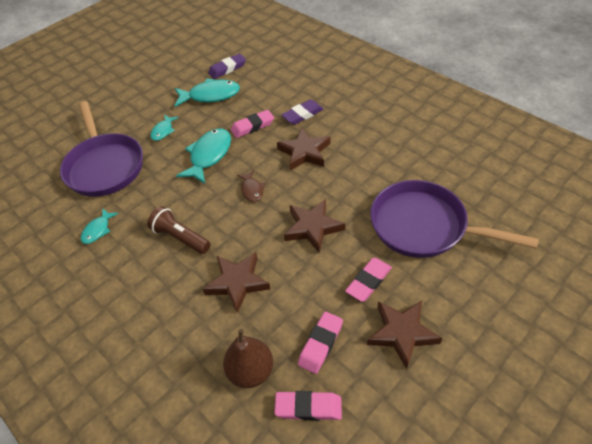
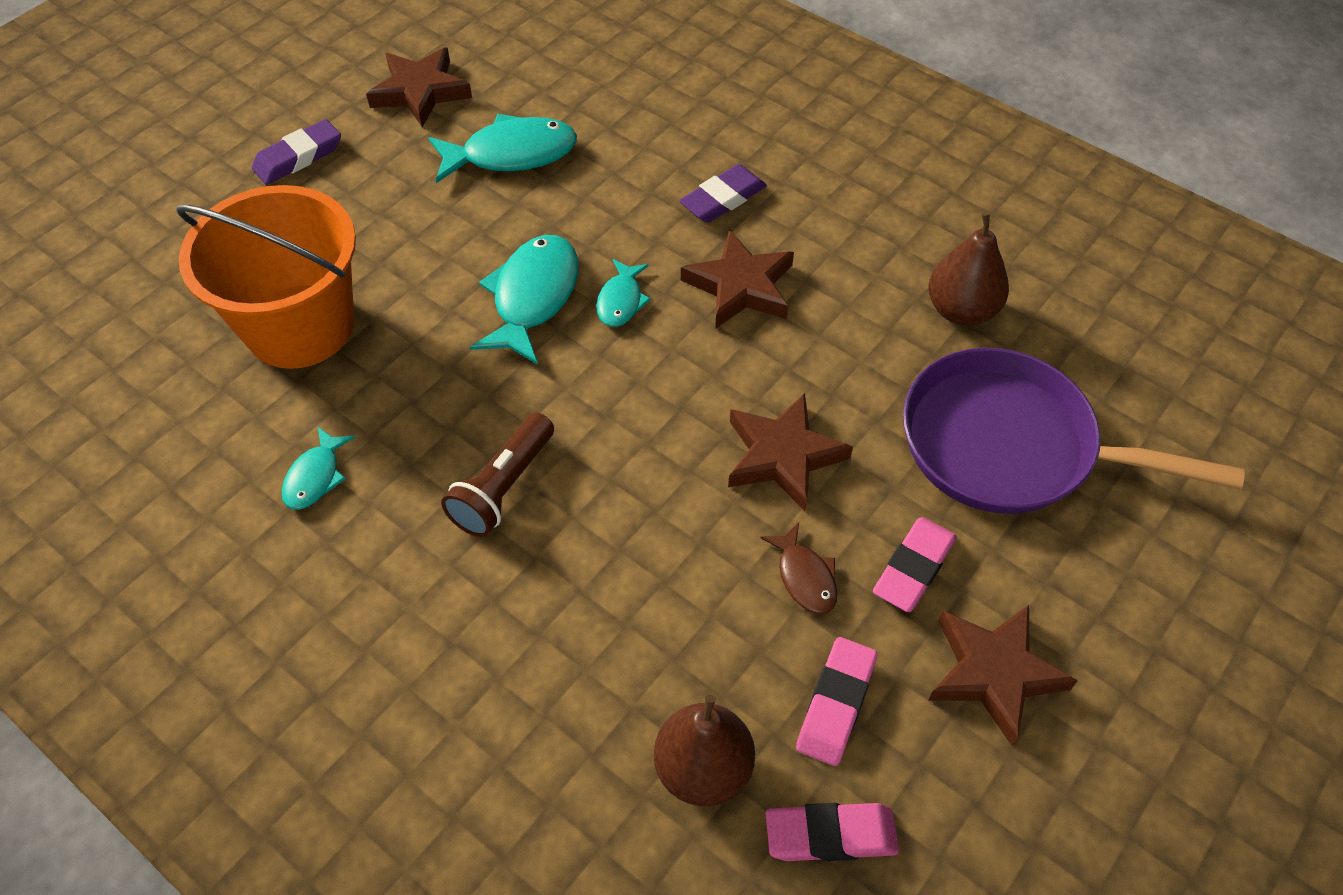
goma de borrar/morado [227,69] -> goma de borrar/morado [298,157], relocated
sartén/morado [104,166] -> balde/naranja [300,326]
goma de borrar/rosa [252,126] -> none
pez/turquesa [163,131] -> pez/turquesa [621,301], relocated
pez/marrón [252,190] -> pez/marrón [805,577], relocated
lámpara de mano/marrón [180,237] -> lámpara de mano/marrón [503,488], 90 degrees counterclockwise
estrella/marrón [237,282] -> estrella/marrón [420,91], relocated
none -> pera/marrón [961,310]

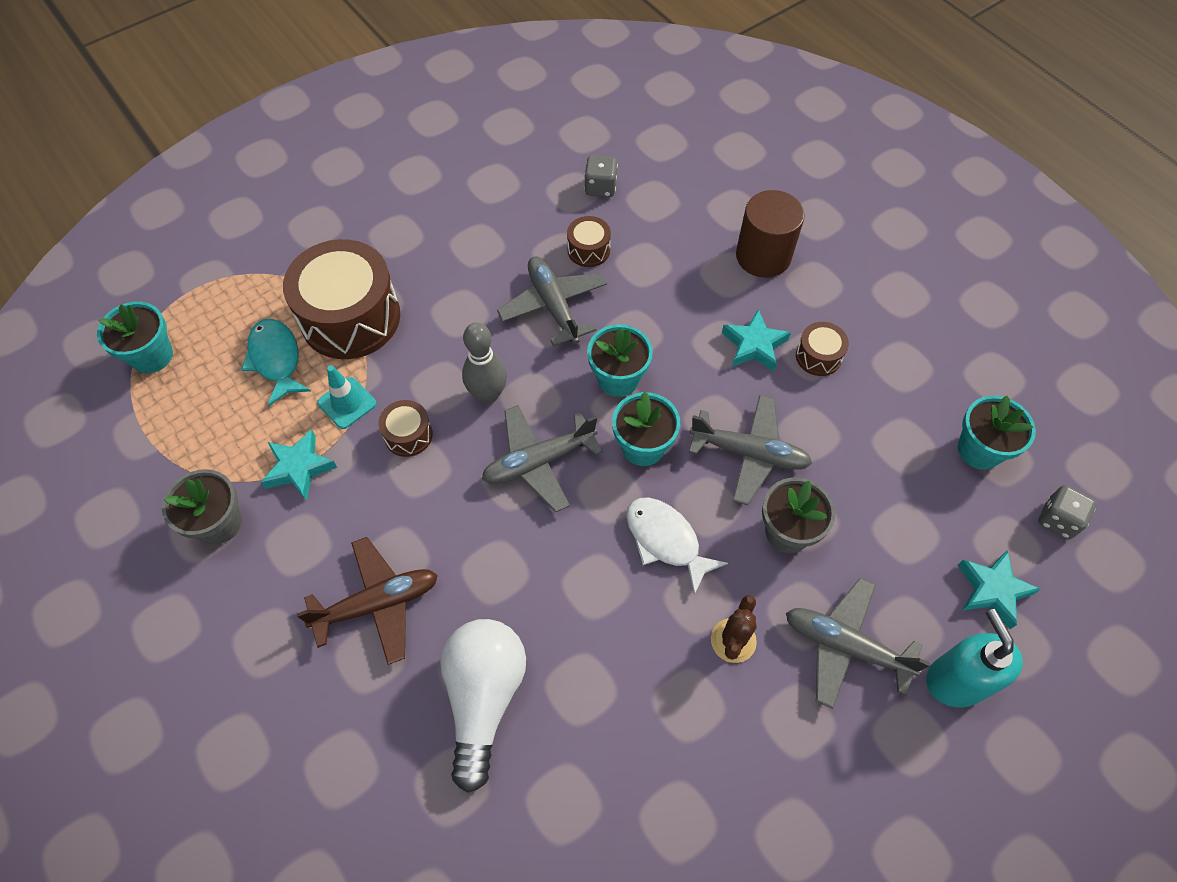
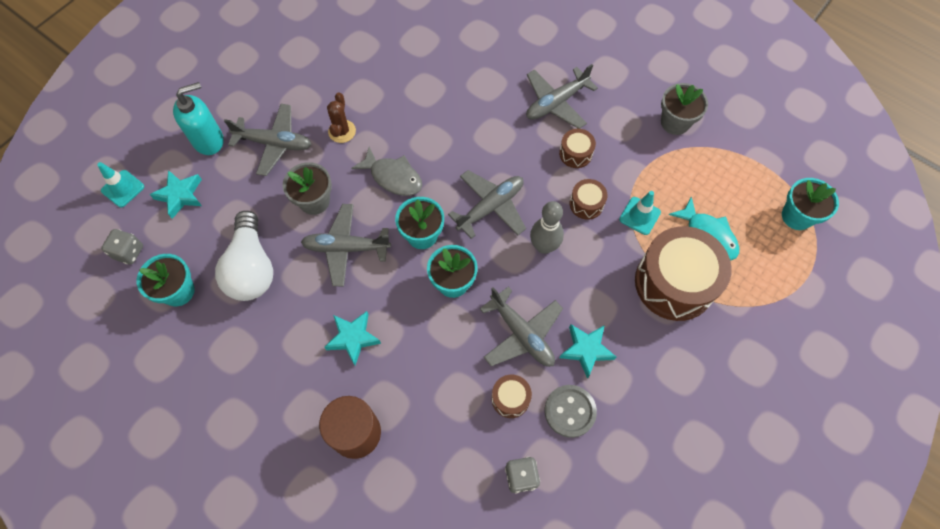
tambor/marrón [818,356] -> tambor/marrón [575,153], relocated
estrella/turquesa [299,468] -> estrella/turquesa [586,350], relocated
pez/blanco [666,540] -> pez/gris [393,177]
avión/marrón [377,604] -> avión/gris [556,103]
dispensador de jabón/turquesa [955,680] -> dispensador de jabón/turquesa [208,140], 90 degrees counterclockwise
bombilla/blanco [484,698] -> bombilla/blanco [251,268], relocated
none -> cono de tráfico/turquesa [123,188]
none -> botón/gris [570,411]

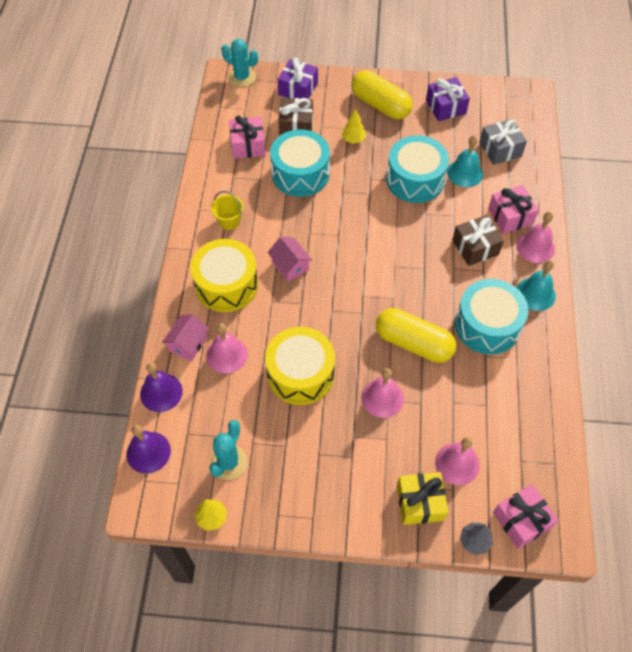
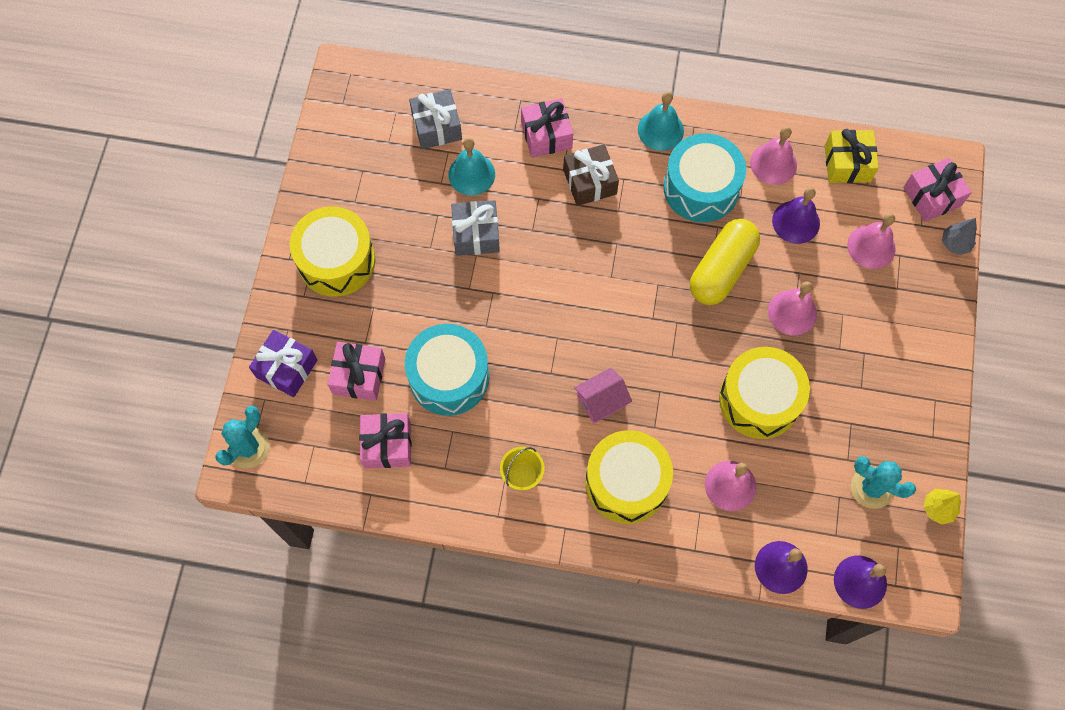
cápsula/amarillo [380,105] -> tambor/amarillo [336,260]
regalo/morado [445,107] -> none
regalo/marrón [296,125] -> regalo/rosa [359,376]
árbol/amarillo [353,139] -> none
tambor/turquesa [415,180] -> regalo/gris [476,234]
campana/rosa [535,247] -> campana/rosa [773,163], relocated
casa/rosa [188,344] -> none
regalo/amarillo [420,502] -> regalo/amarillo [847,163], relocated
none -> campana/morado [796,222]

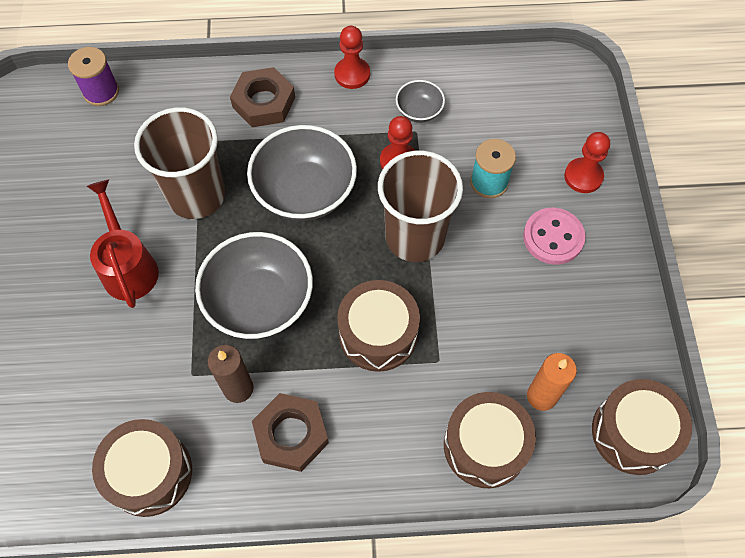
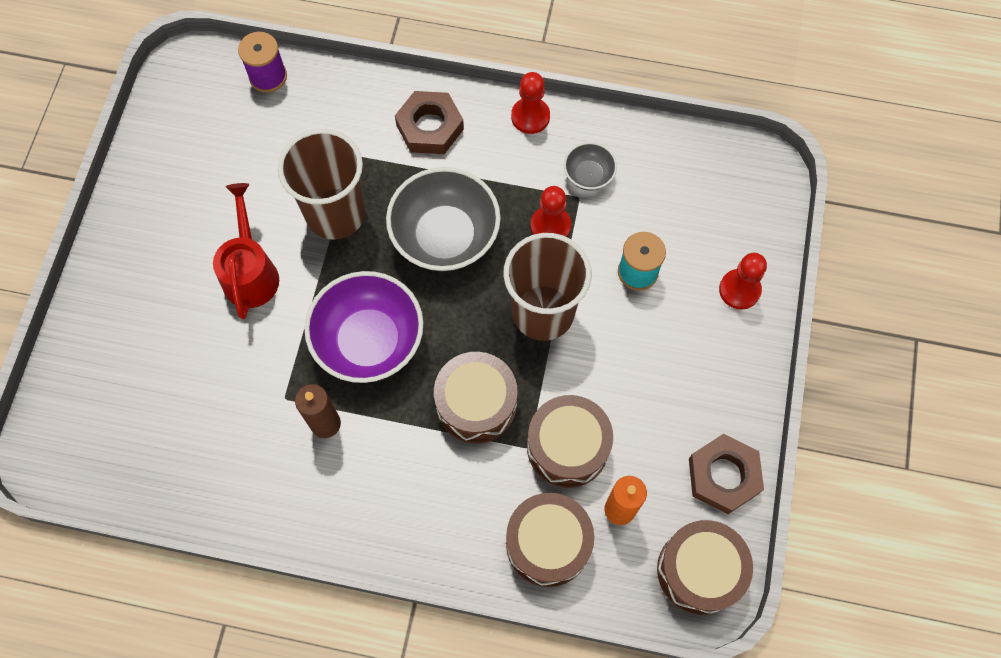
botón/rosa [553,237] -> none
cuenco/gris [259,301] -> cuenco/morado [369,341]
tuerca/marrón [291,434] -> tuerca/marrón [723,476], relocated
tambor/marrón [149,473] -> tambor/marrón [567,447], relocated

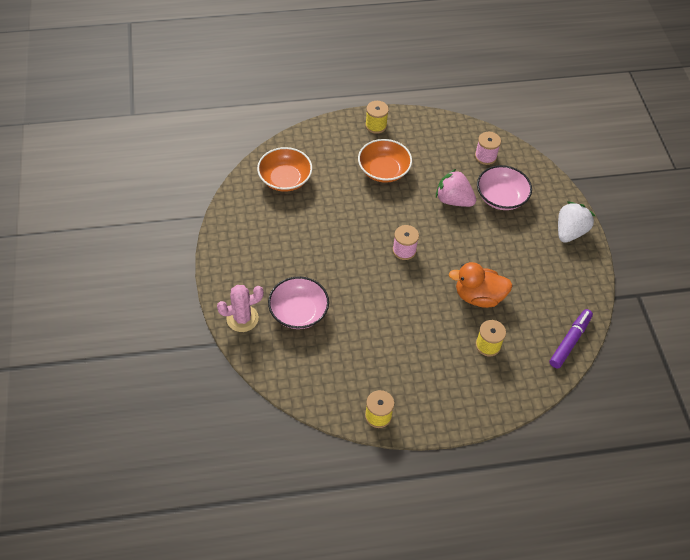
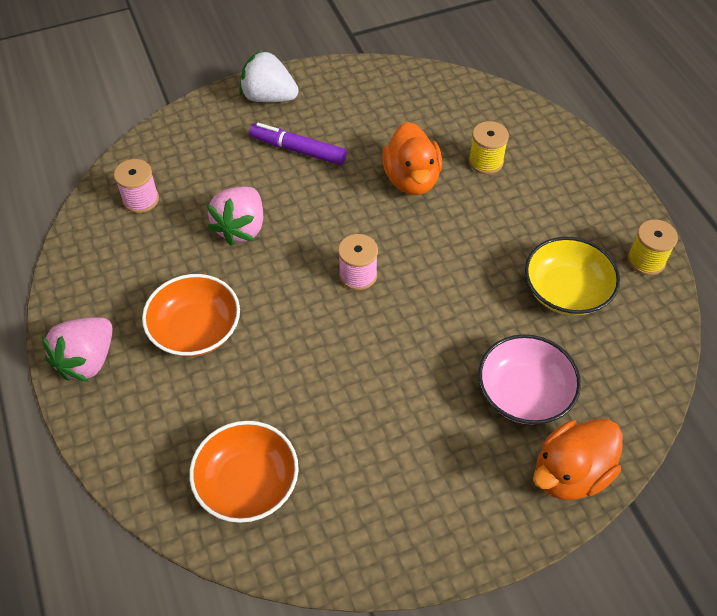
carrete/amarillo [376,125] -> fresa/rosa [87,360]
cuenco/rosa [501,197] -> none
cactus/rosa [242,318] -> pato/naranja [570,473]
rotulador/morado [569,341] -> rotulador/morado [298,150], relocated
none -> cuenco/amarillo [566,291]

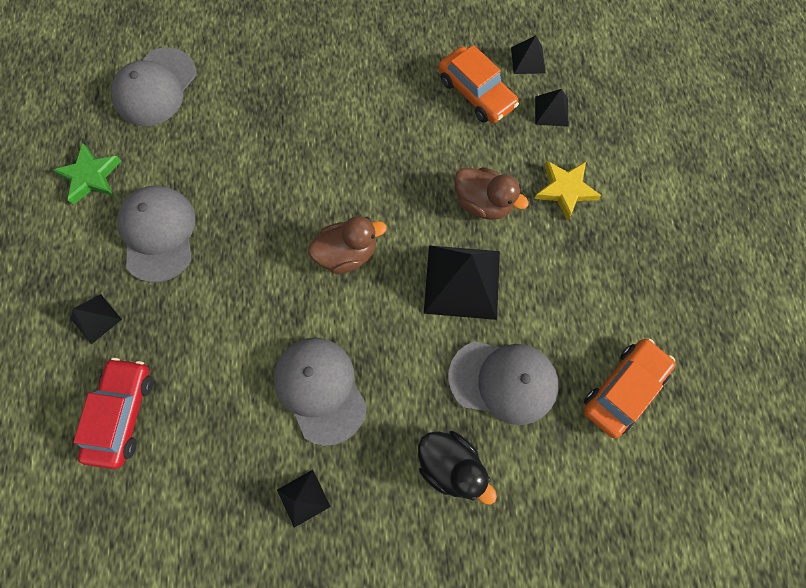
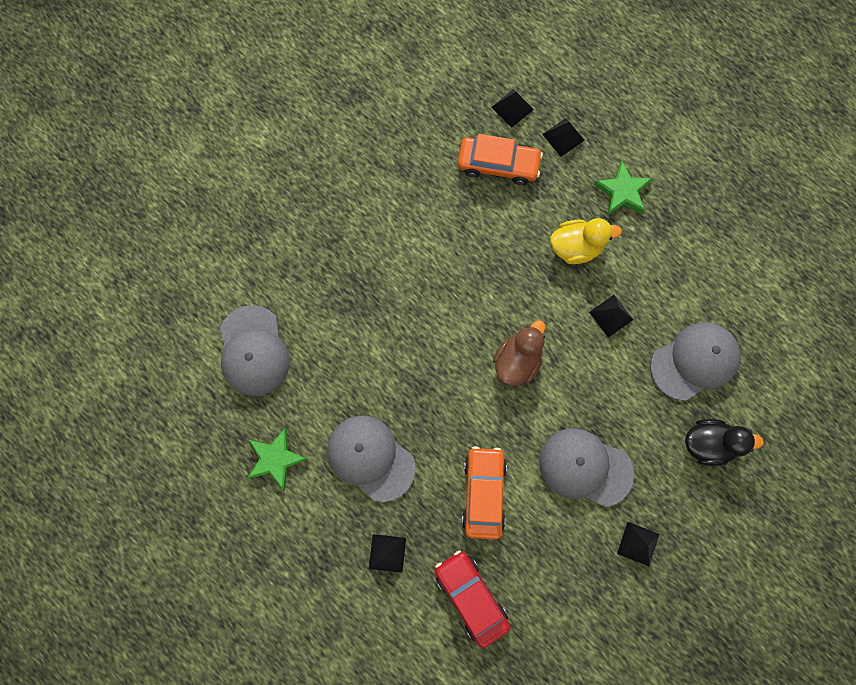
estrella/amarillo [565,190] -> estrella/verde [622,191]
pato/marrón [483,203] -> pato/amarillo [576,247]
pirámide/negro [462,281] -> pirámide/negro [611,315], x0.50
coche/naranja [623,389] -> coche/naranja [483,493], relocated

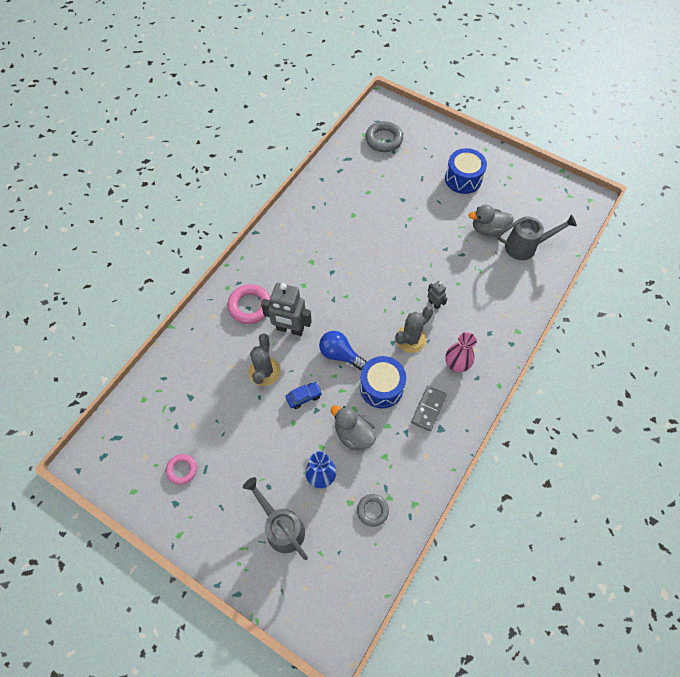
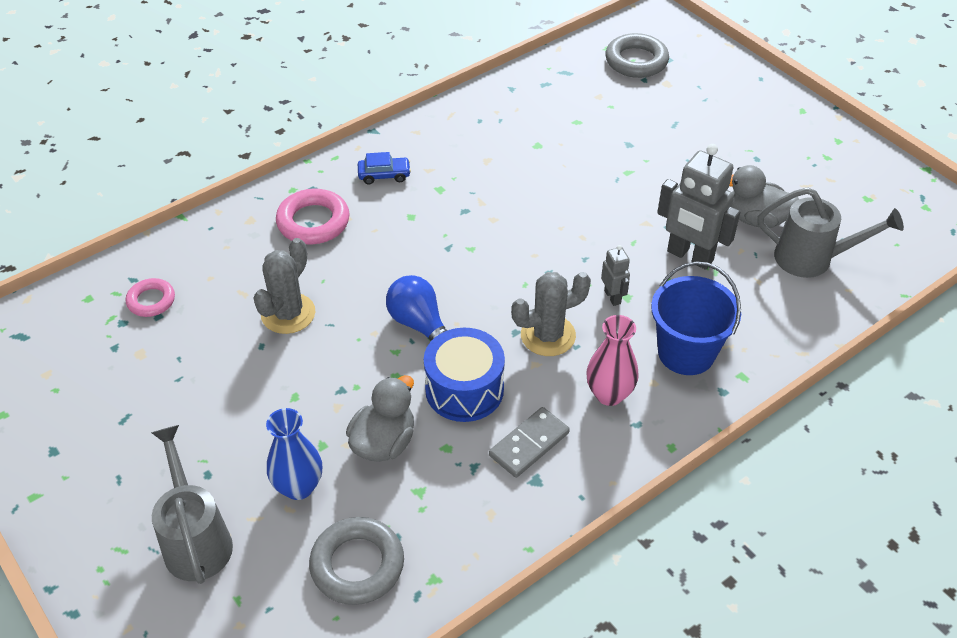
tambor/azul [463,179] -> none
robot/gris [290,329] -> robot/gris [689,256], relocated
coche/azul [304,397] -> coche/azul [384,175], relocated
pato/gris [353,434] -> pato/gris [384,442], 60 degrees clockwise
anillo/rosa [182,470] -> anillo/rosa [151,301], relocated
anillo/gris [372,510] -> anillo/gris [357,565], x1.61
none -> balde/azul [686,353]

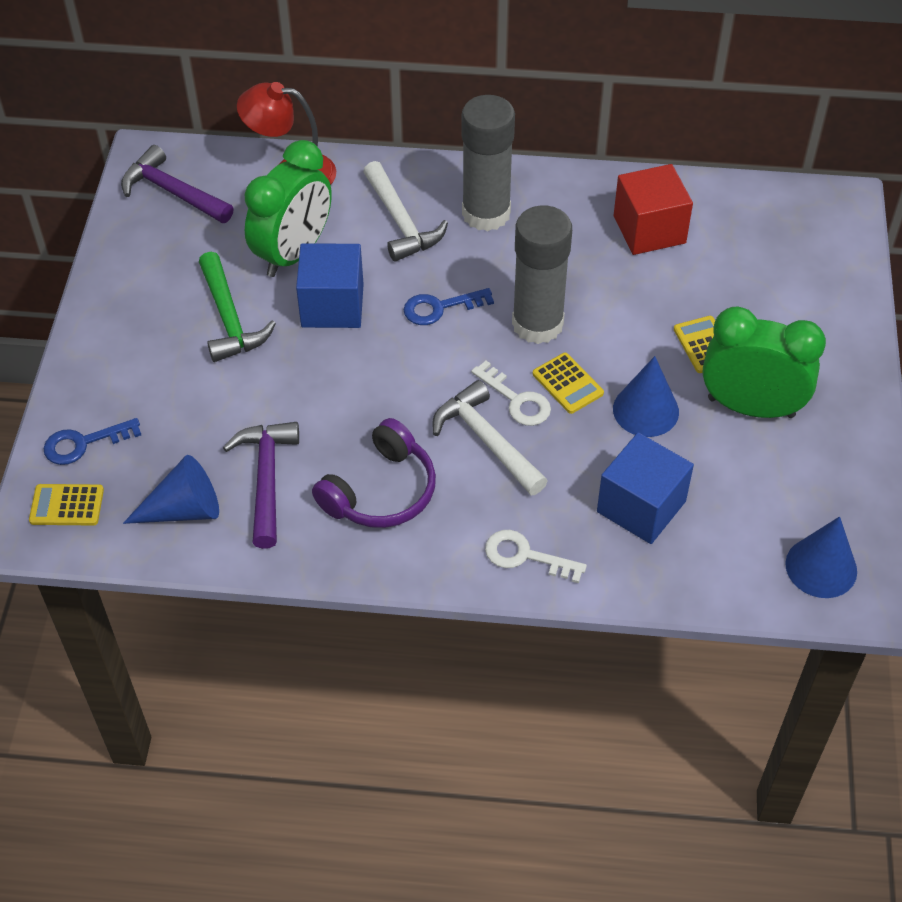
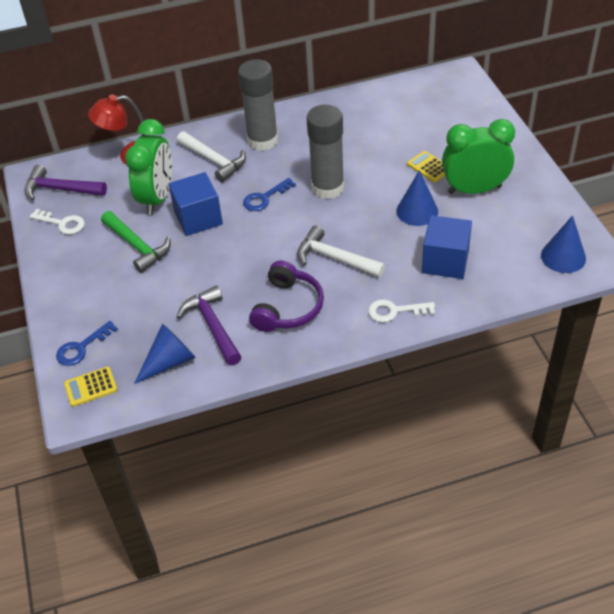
cubo/rojo [649,229] -> none
calculadora/amarillo [567,384] -> none
llave/blanco [516,400] -> llave/blanco [62,223], relocated

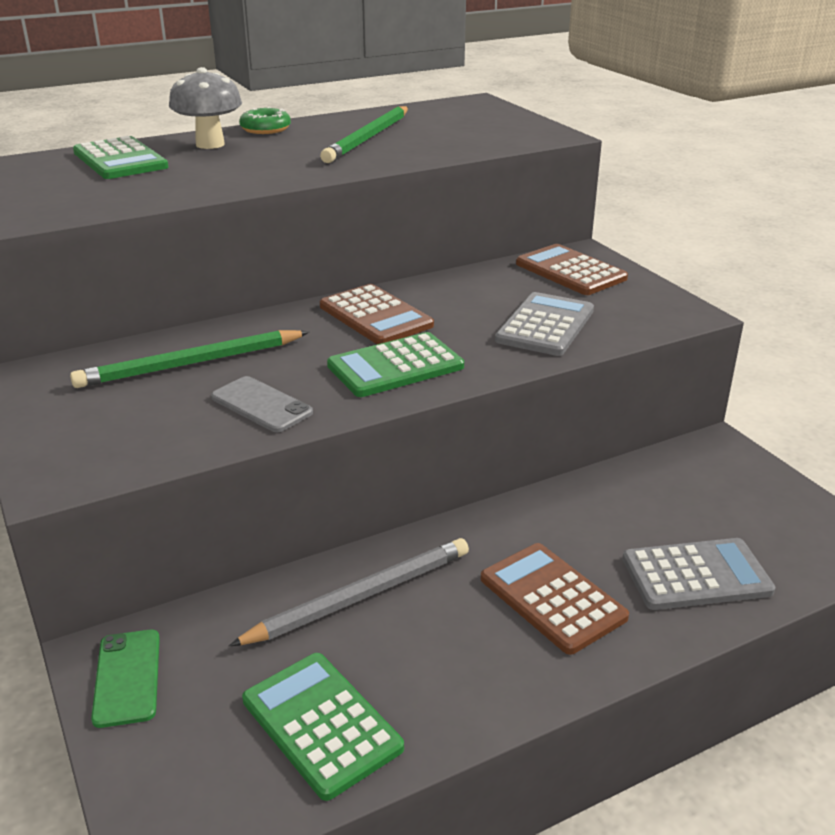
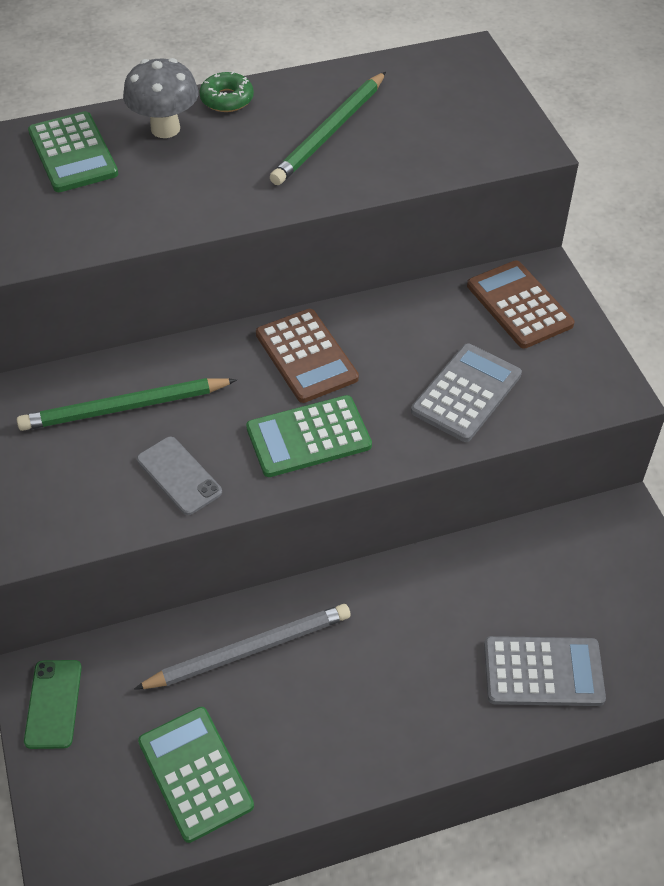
calculadora/marrón [552,598] -> none

